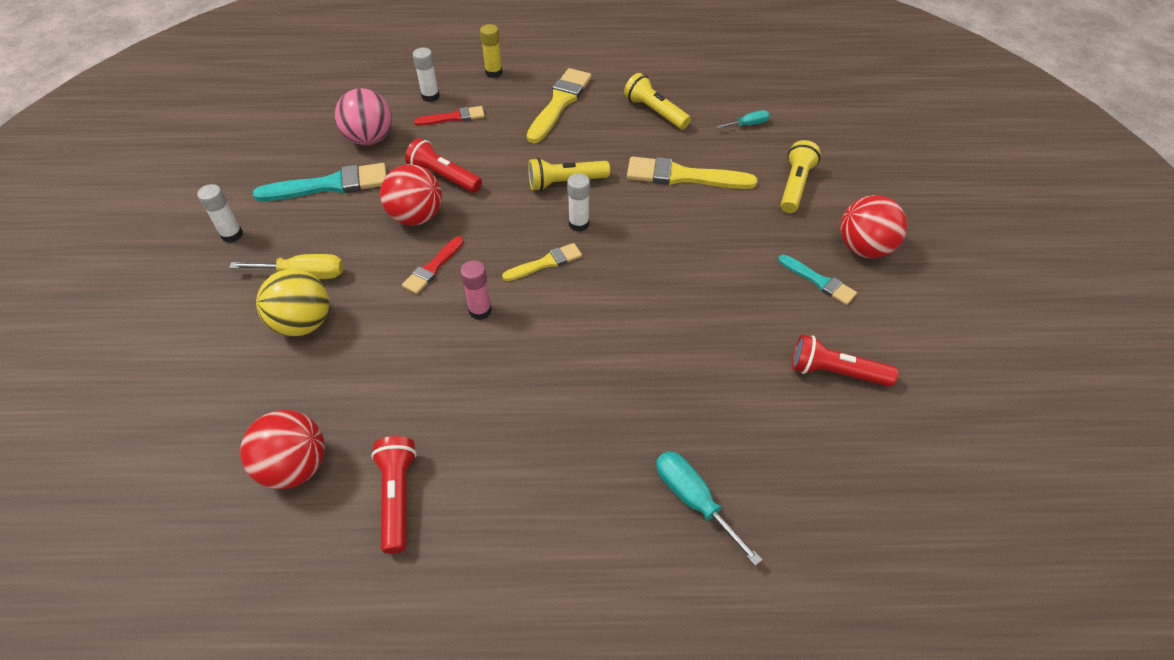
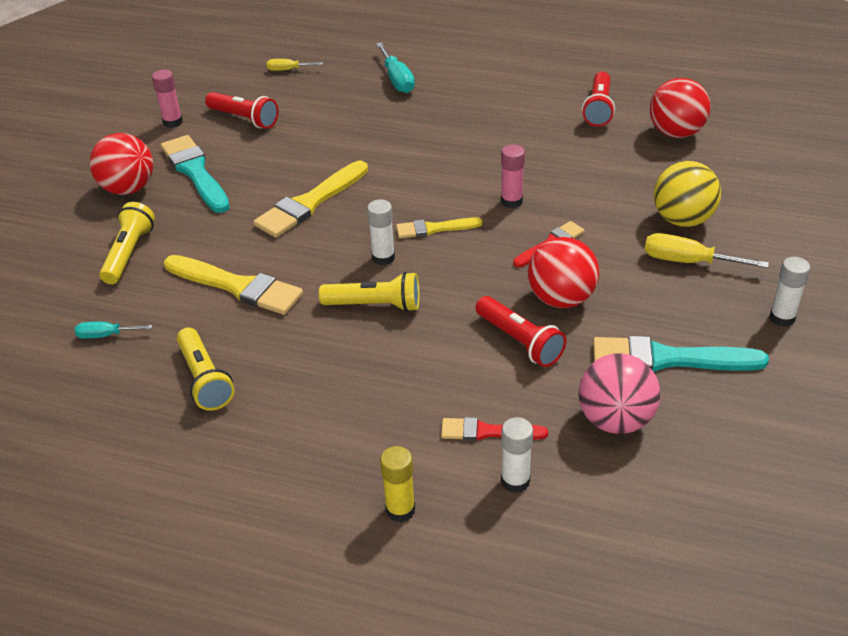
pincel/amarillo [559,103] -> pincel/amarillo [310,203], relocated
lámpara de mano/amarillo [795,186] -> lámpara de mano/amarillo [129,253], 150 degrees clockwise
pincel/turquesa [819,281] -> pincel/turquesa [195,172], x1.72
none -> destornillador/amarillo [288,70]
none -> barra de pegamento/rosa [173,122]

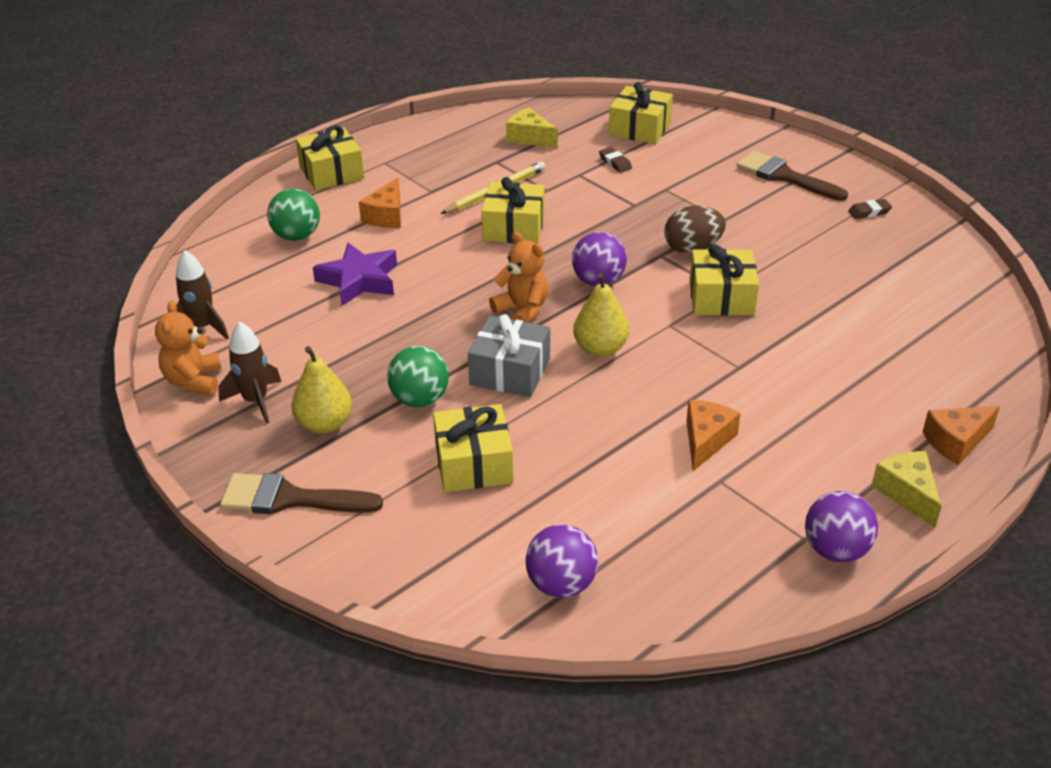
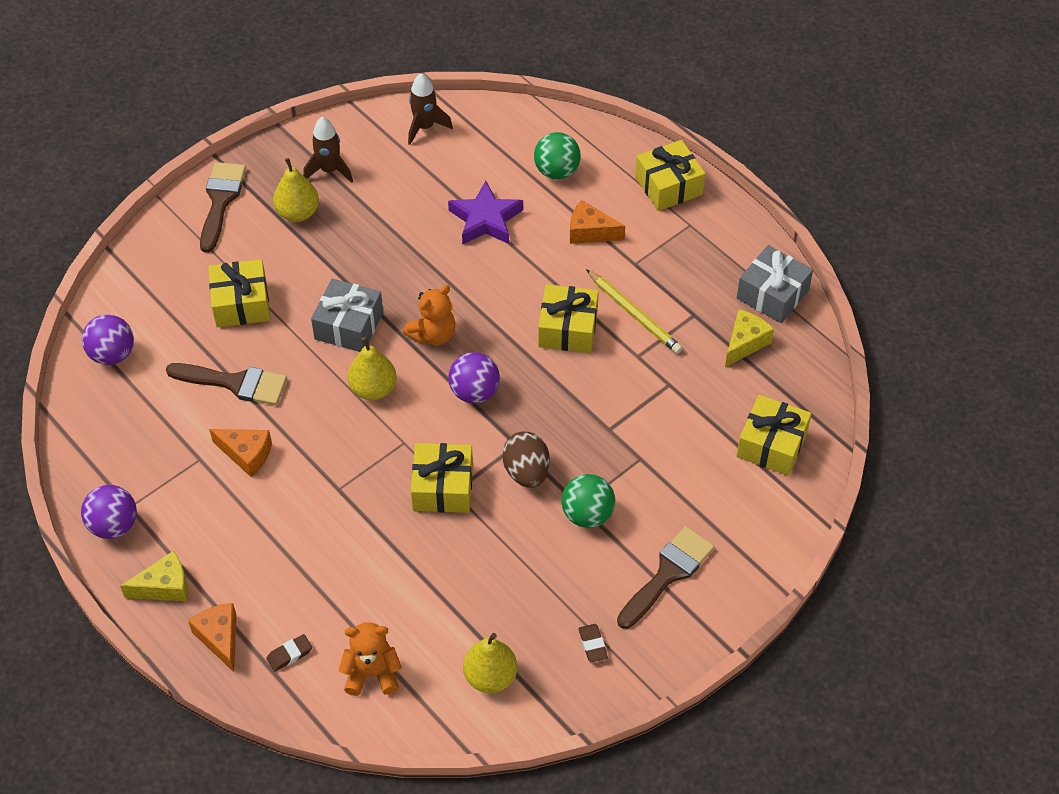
goma de borrar/marrón [615,163] -> goma de borrar/marrón [289,654], relocated
osito/naranja [194,381] -> osito/naranja [372,673], relocated
pelota/verde [420,399] -> pelota/verde [587,514], relocated
none -> regalo/gris [772,294]
none -> pincel/marrón [235,383]
none -> pera/amarillo [490,677]

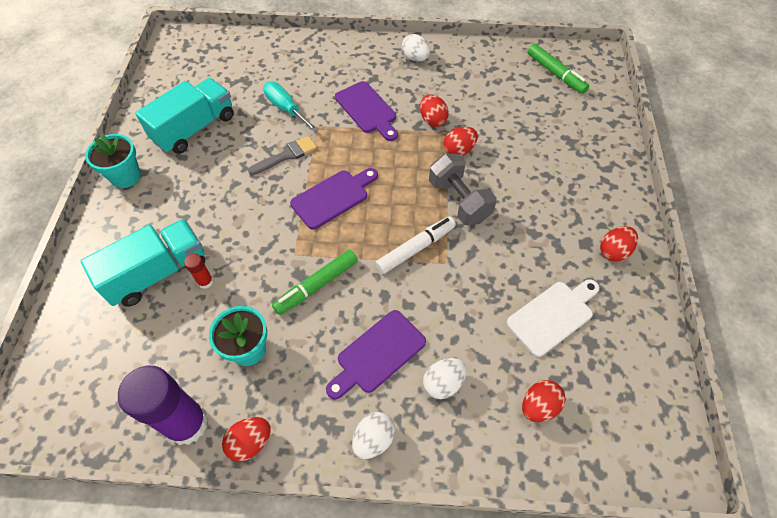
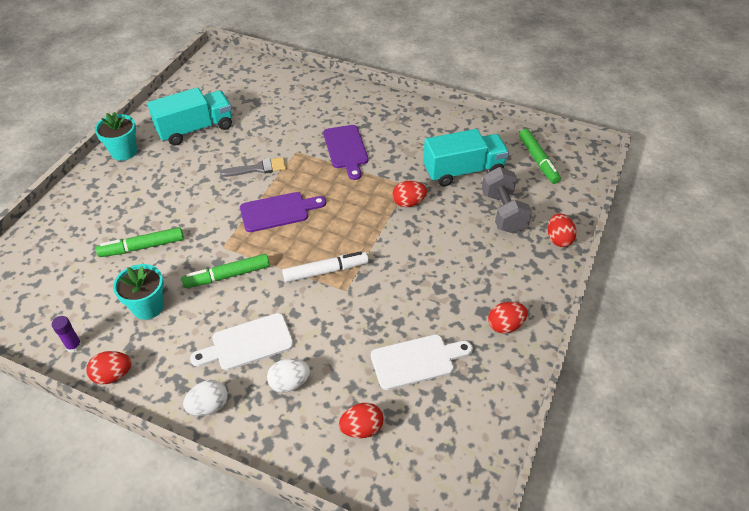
huevo/blanco [415,58] -> none
destornillador/turquesa [286,108] -> none
huevo/rojo [432,120] -> huevo/rojo [558,239], relocated
mancuerna/gris [459,201] -> mancuerna/gris [503,212], relocated
camión/turquesa [157,273] -> camión/turquesa [463,171], relocated
barra de pegamento/rojo [205,281] -> rotulador/verde [142,247]
tabla de cortar/morado [377,354] -> tabla de cortar/blanco [248,343]
barra de pegamento/morado [187,423] -> barra de pegamento/morado [74,346], x0.43

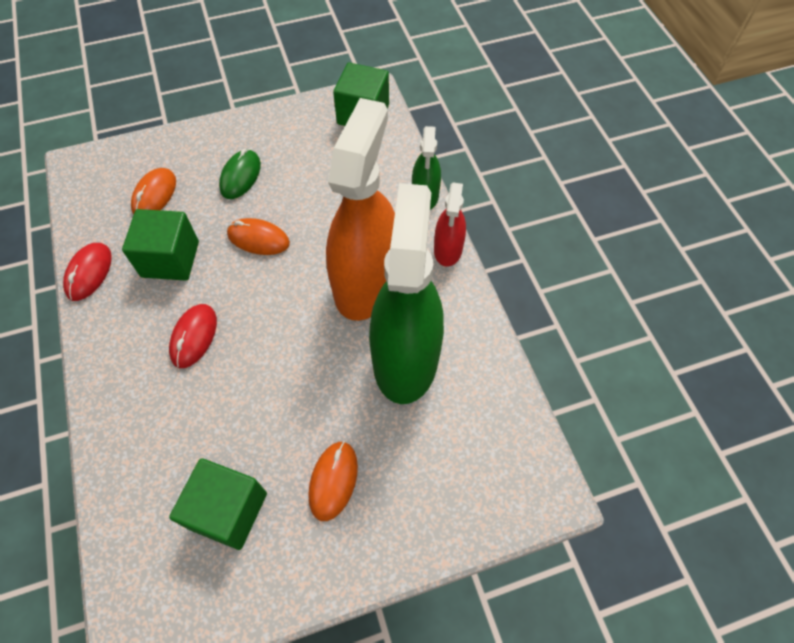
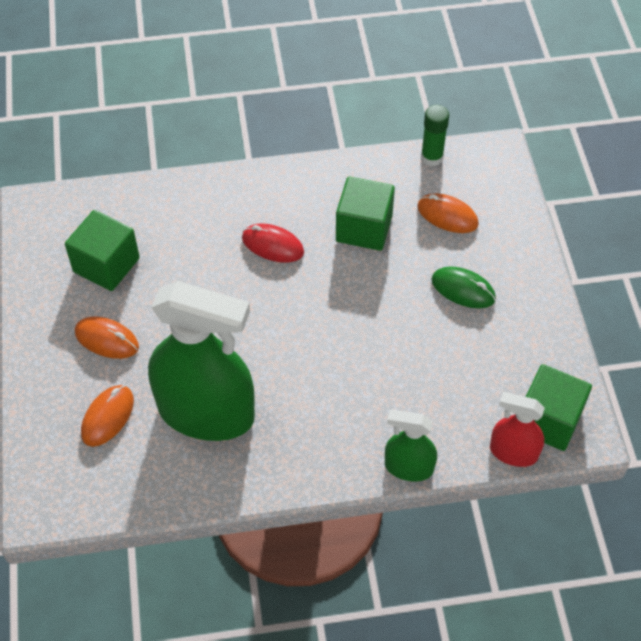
pulverizador/naranja [366,283] -> none
pulverizador/rojo [448,249] -> pulverizador/rojo [513,452], relocated
ratón/naranja [258,239] -> ratón/naranja [107,417], relocated
ratón/rojo [89,273] -> none
none -> barra de pegamento/verde [432,157]

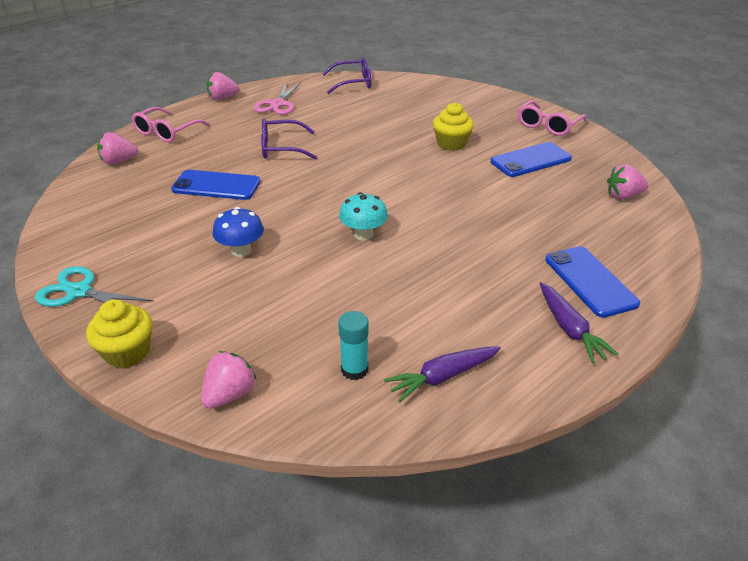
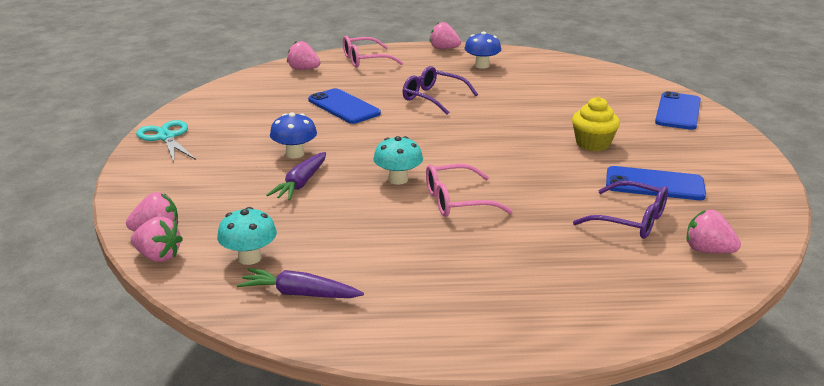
gafas/morado [353,83] -> gafas/morado [631,220], relocated
tijeras/rosa [277,104] -> seta/azul [482,65]
gafas/rosa [548,125] -> gafas/rosa [457,201], relocated
móvil/azul [590,281] -> móvil/azul [678,111], relocated
zanahoria/morado [569,329] -> zanahoria/morado [301,183], relocated
magdalena/amarillo [127,352] -> none
barra de pegamento/turquesa [354,370] -> seta/turquesa [249,258]
none -> fresa/rosa [158,256]

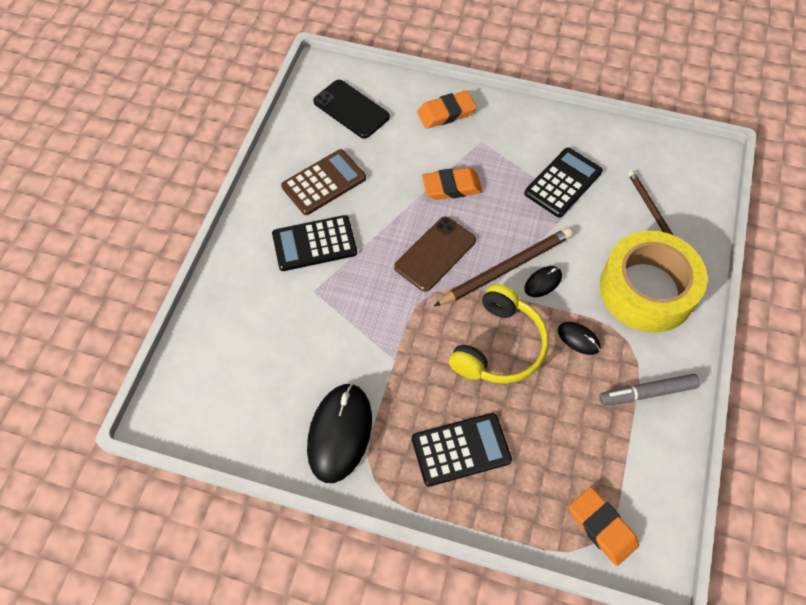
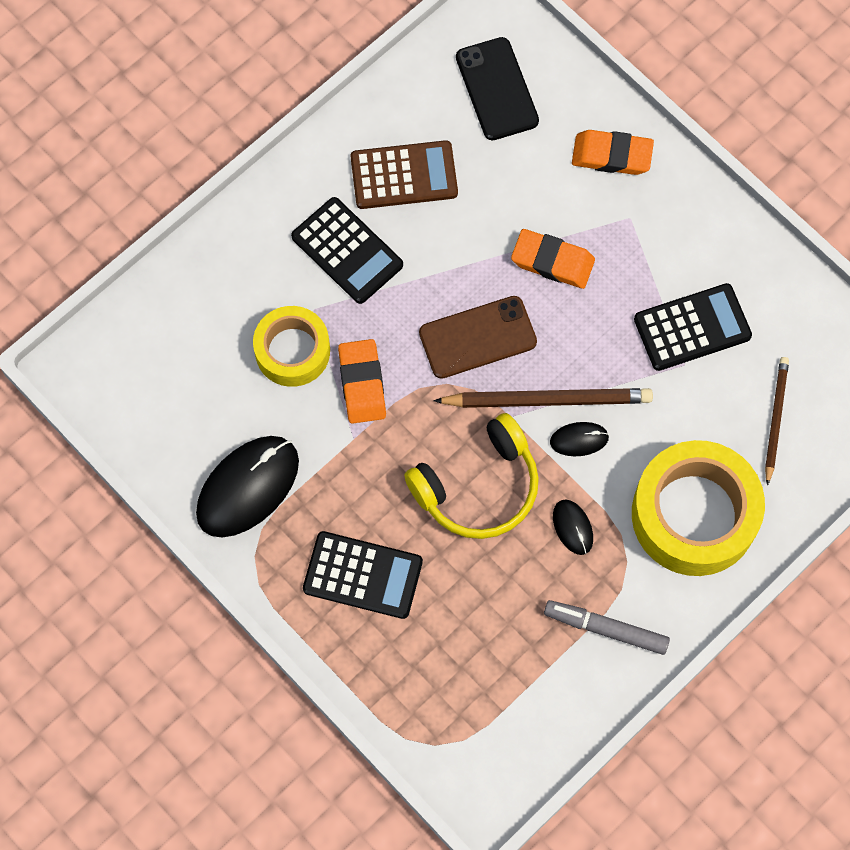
calculadora/negro [314,244] -> calculadora/negro [347,251], 150 degrees counterclockwise
goma de borrar/naranja [602,527] -> goma de borrar/naranja [362,383], relocated
none -> cinta adhesiva/amarillo [292,351]

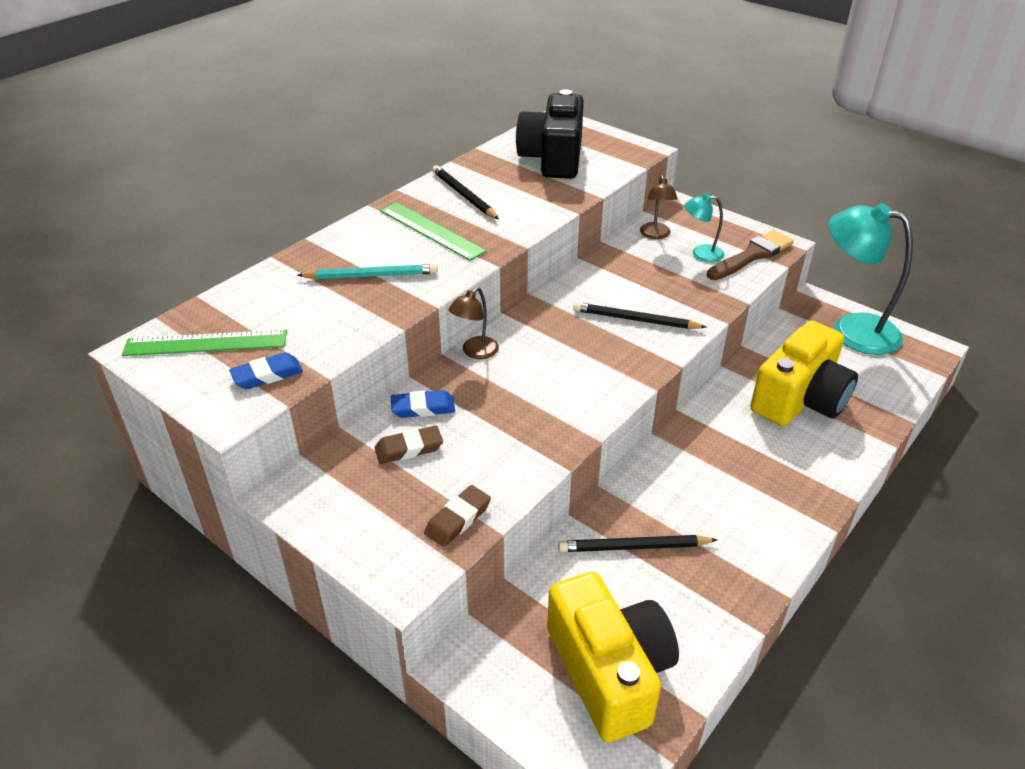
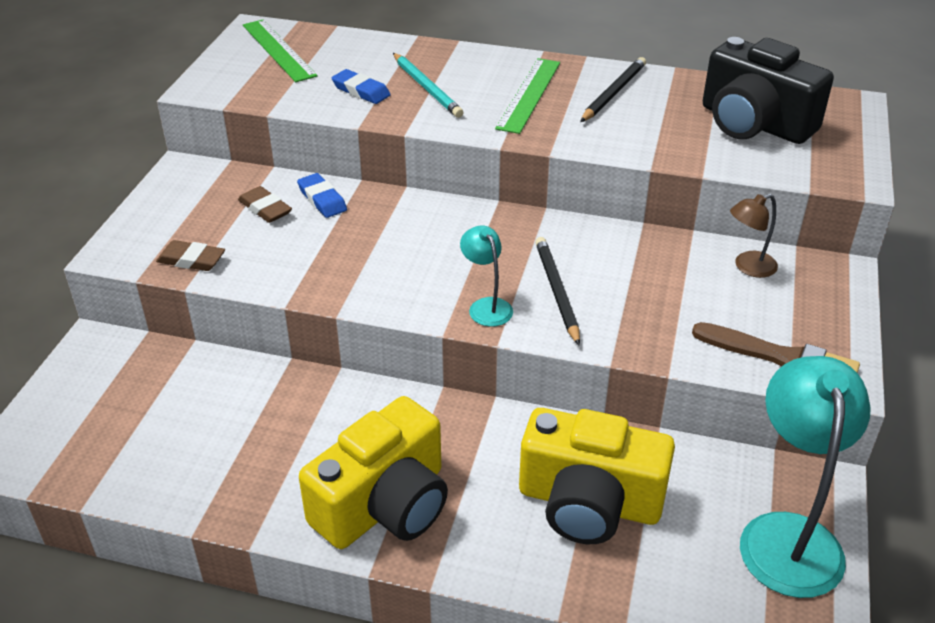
cámara/negro [553,158] -> cámara/negro [754,123], 120 degrees counterclockwise
lámpara/turquesa [700,254] -> lámpara/turquesa [486,306], relocated
lámpara/marrón [475,352] -> none
goma de borrar/azul [267,375] -> goma de borrar/azul [361,91], relocated
lápiz/negro [634,547] -> none
cámara/amarillo [609,671] -> cámara/amarillo [384,504], relocated

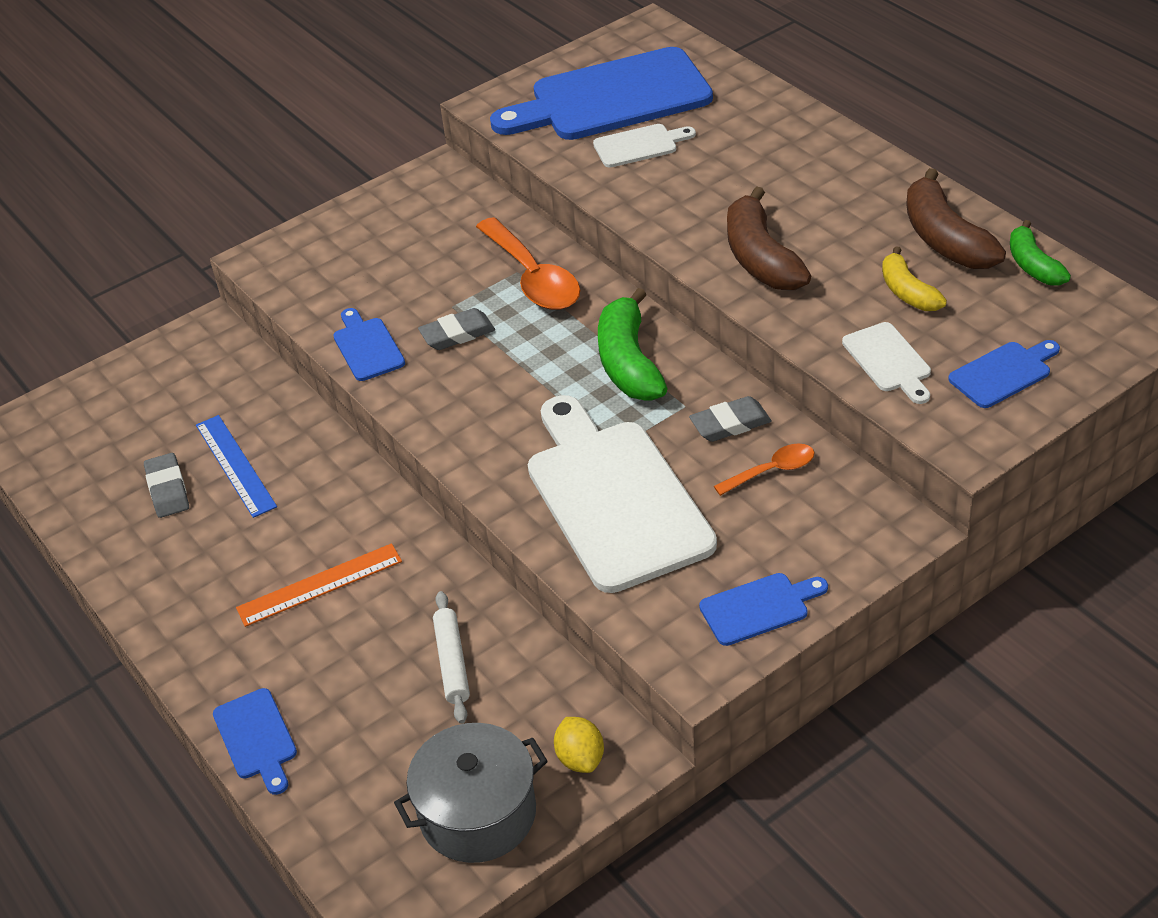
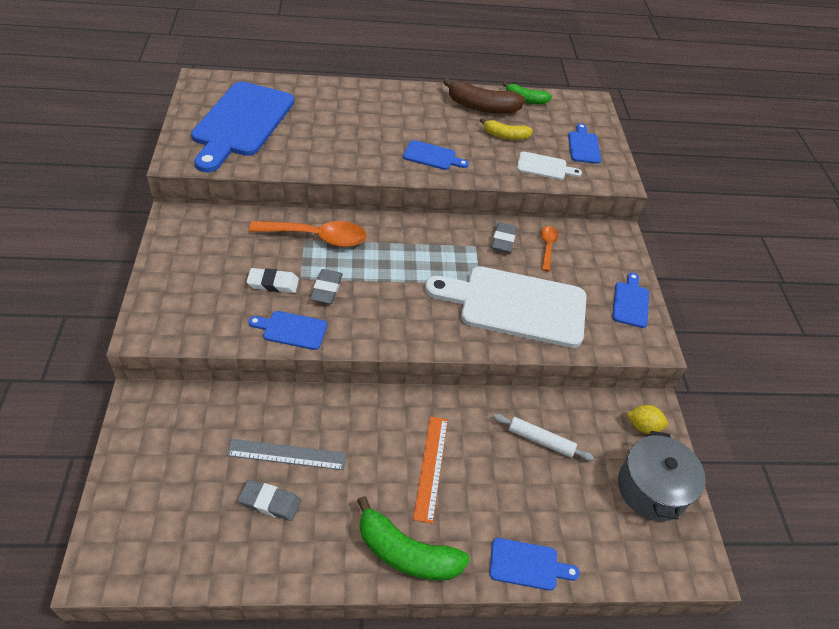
tabla de cortar/blanco [639,145] -> none
plátano/marrón [761,258] -> tabla de cortar/azul [432,156]
plátano/verde [629,362] -> plátano/verde [406,552], relocated
regla/azul [235,465] -> regla/gris [287,454]
none -> goma de borrar/blanco [273,283]

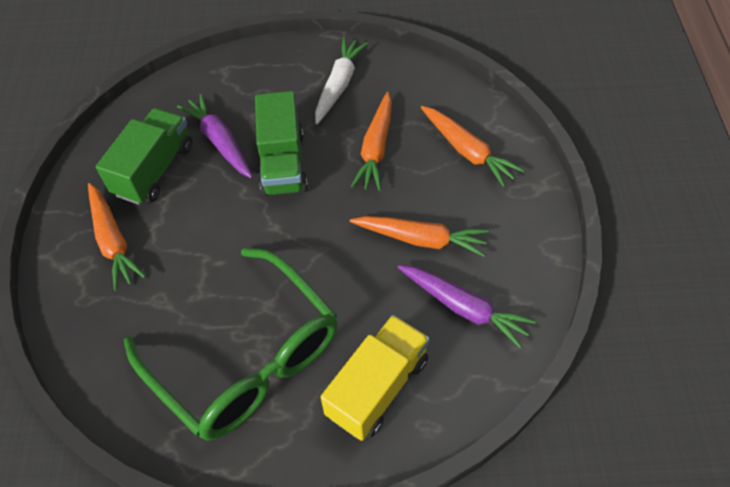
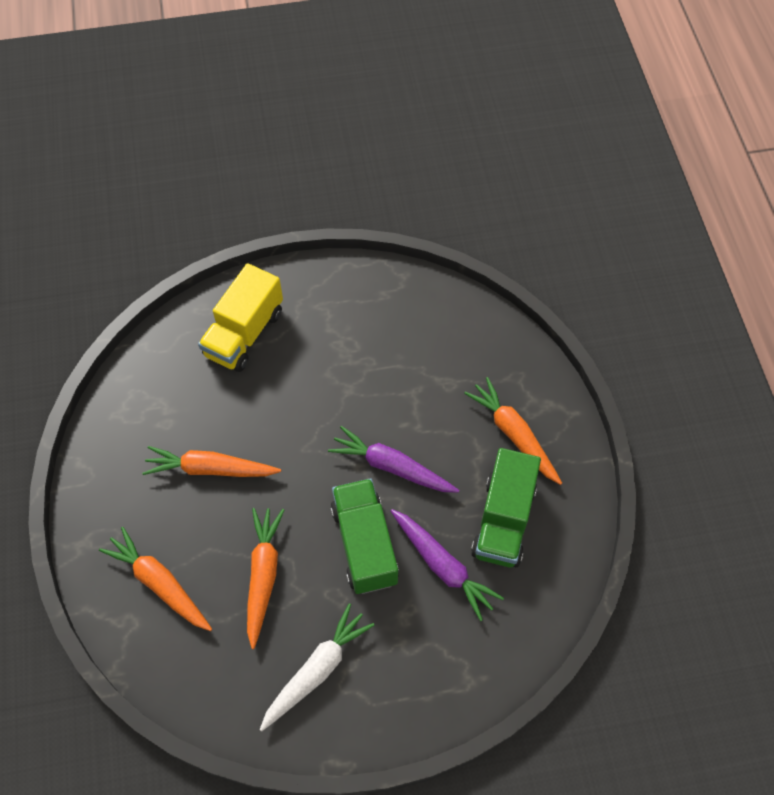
zanahoria/blanco [339,85] -> zanahoria/blanco [317,670], 150 degrees counterclockwise
gafas/verde [246,358] -> none
zanahoria/morado [463,308] -> zanahoria/morado [392,467], relocated

